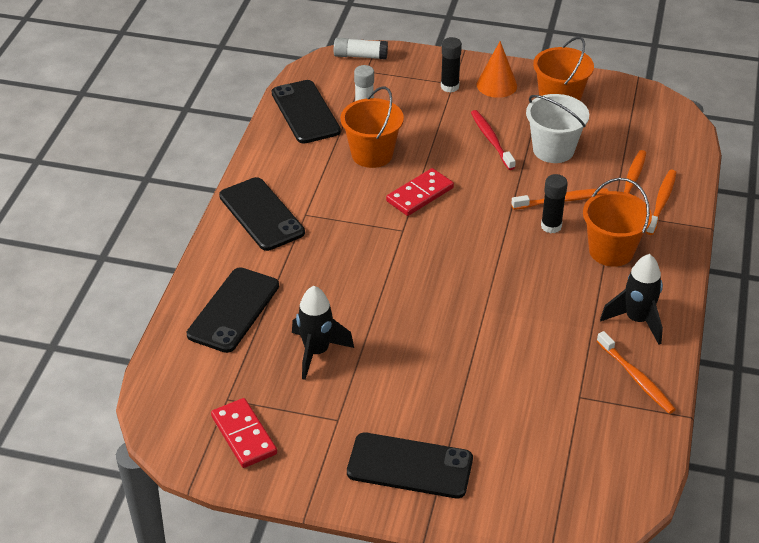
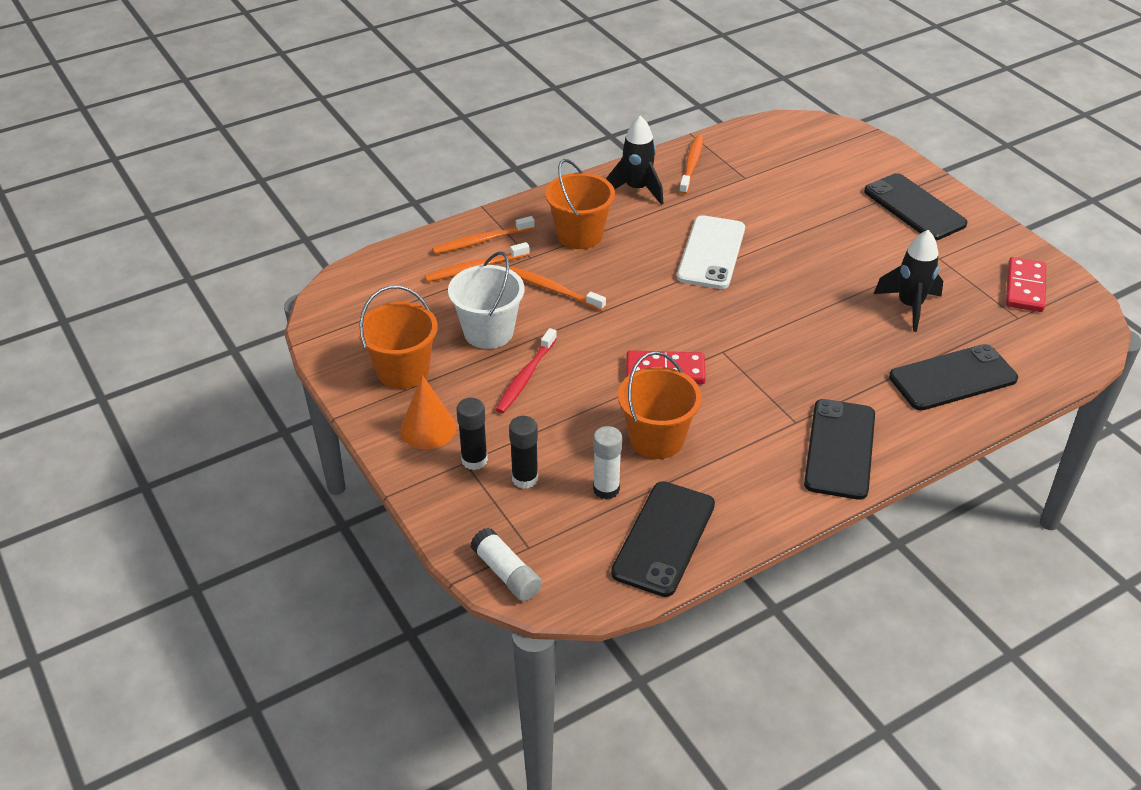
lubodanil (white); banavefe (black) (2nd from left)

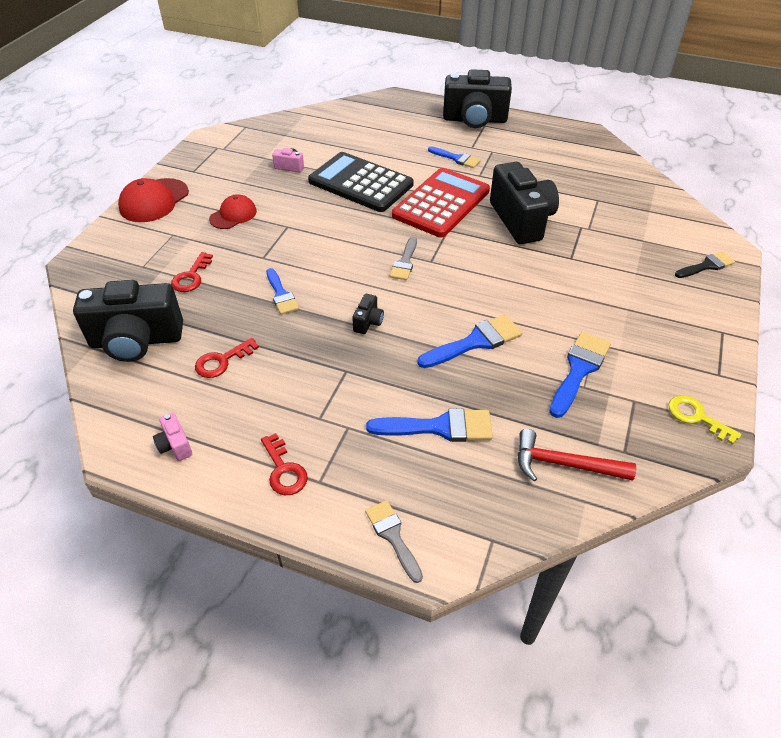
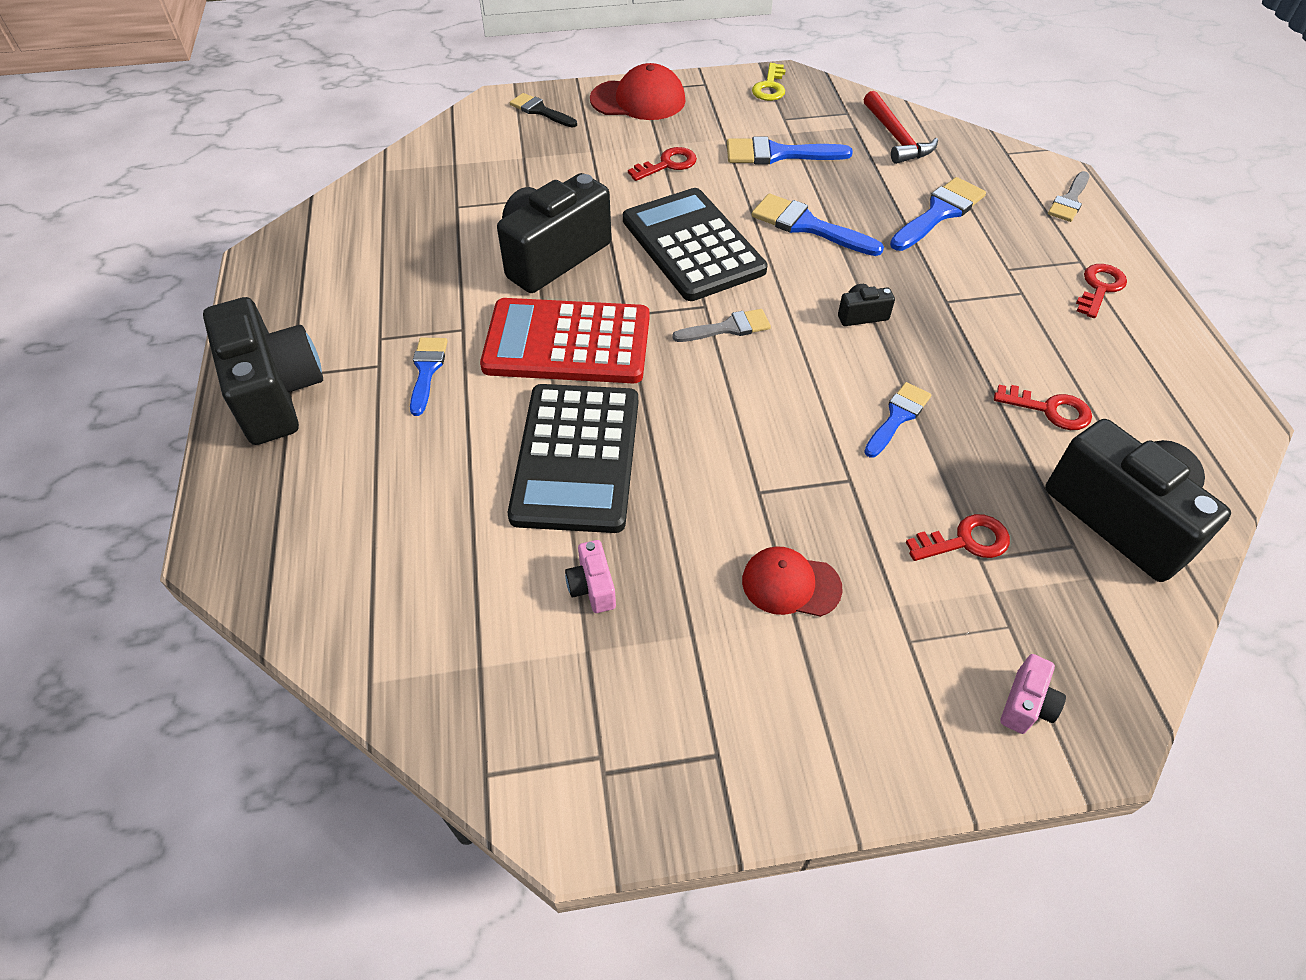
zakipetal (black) (2nd from left); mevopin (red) (1st from left); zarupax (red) (1st from left); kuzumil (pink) (2nd from left); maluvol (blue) (5th from left)

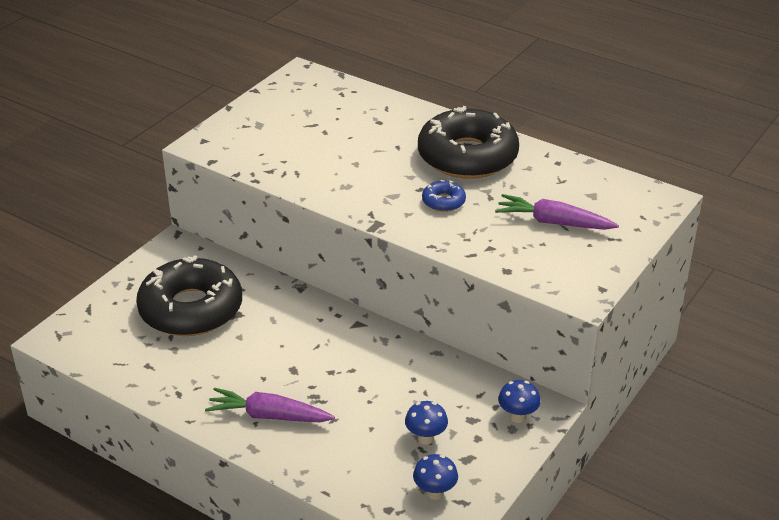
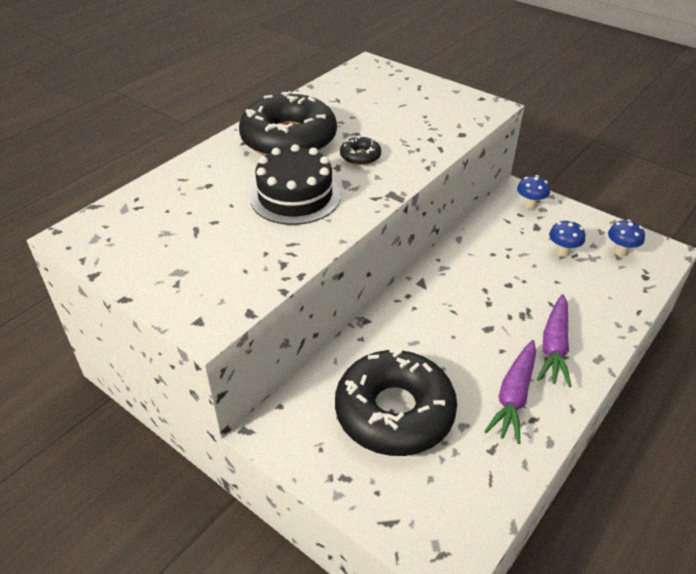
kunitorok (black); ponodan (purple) (1st from left); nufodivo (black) (2nd from left)

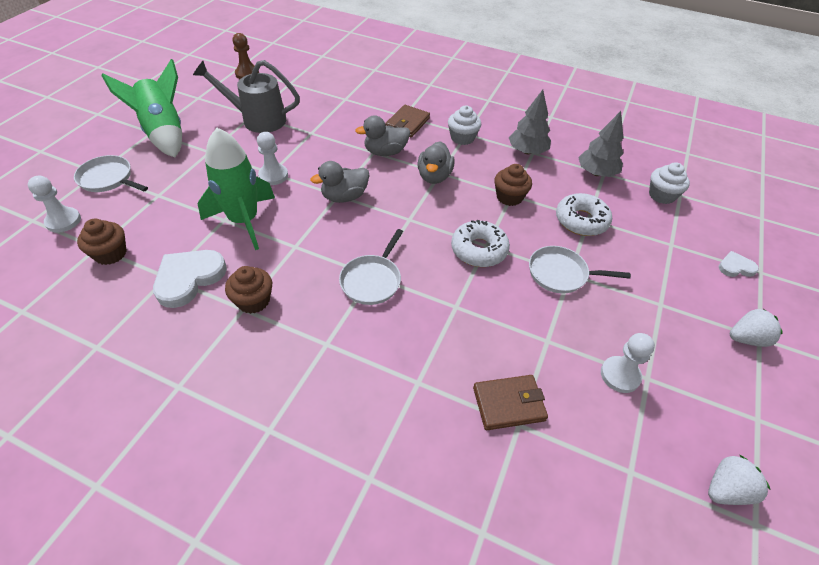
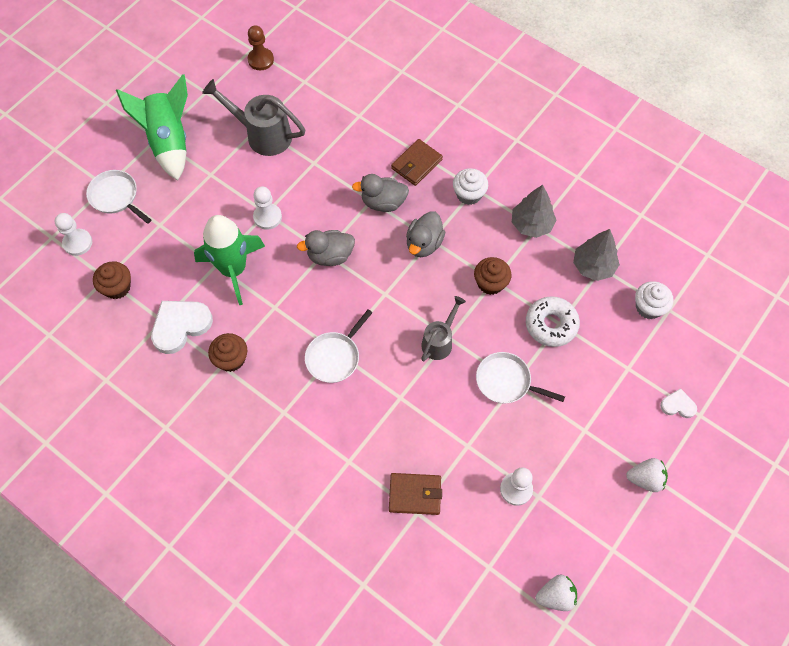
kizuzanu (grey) (2nd from left)

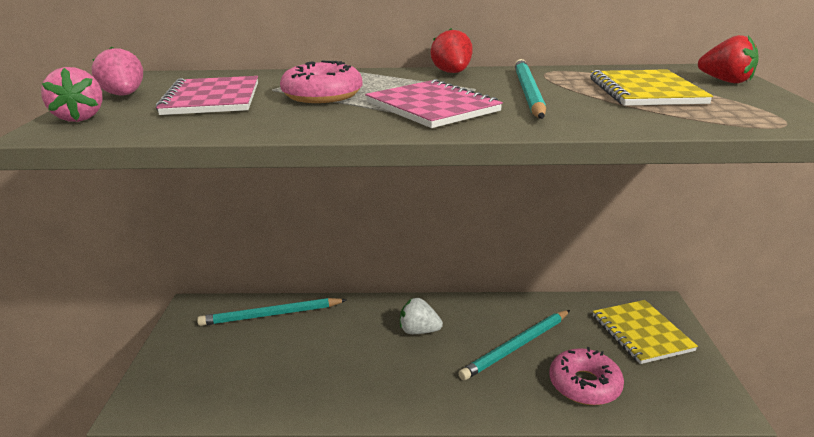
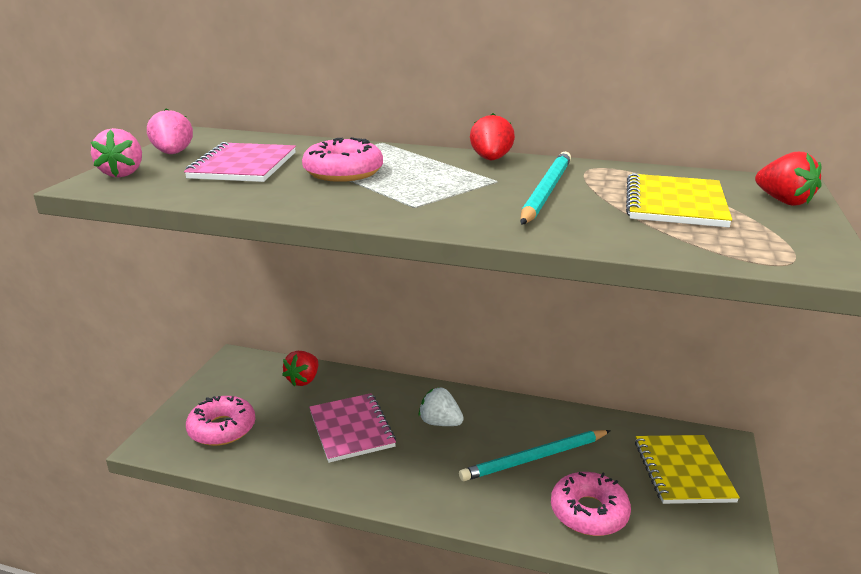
nufodivo (pink) (1st from left); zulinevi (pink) (2nd from left); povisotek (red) (1st from left)

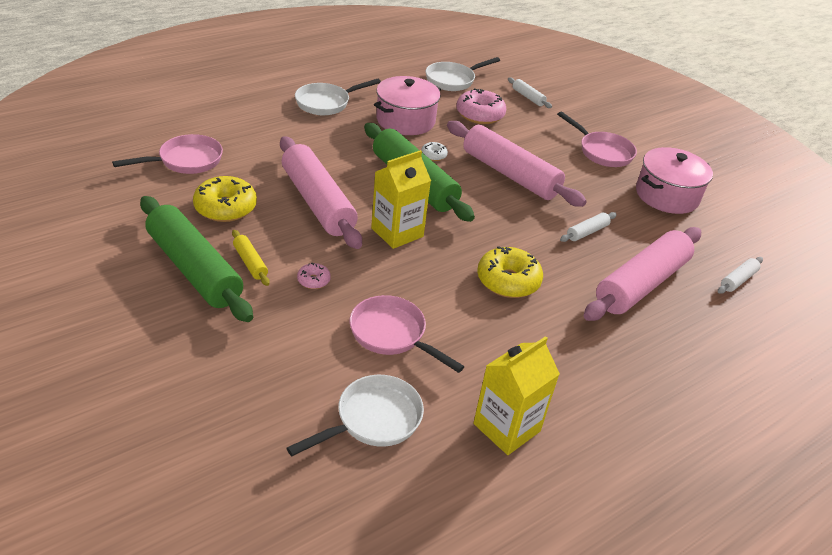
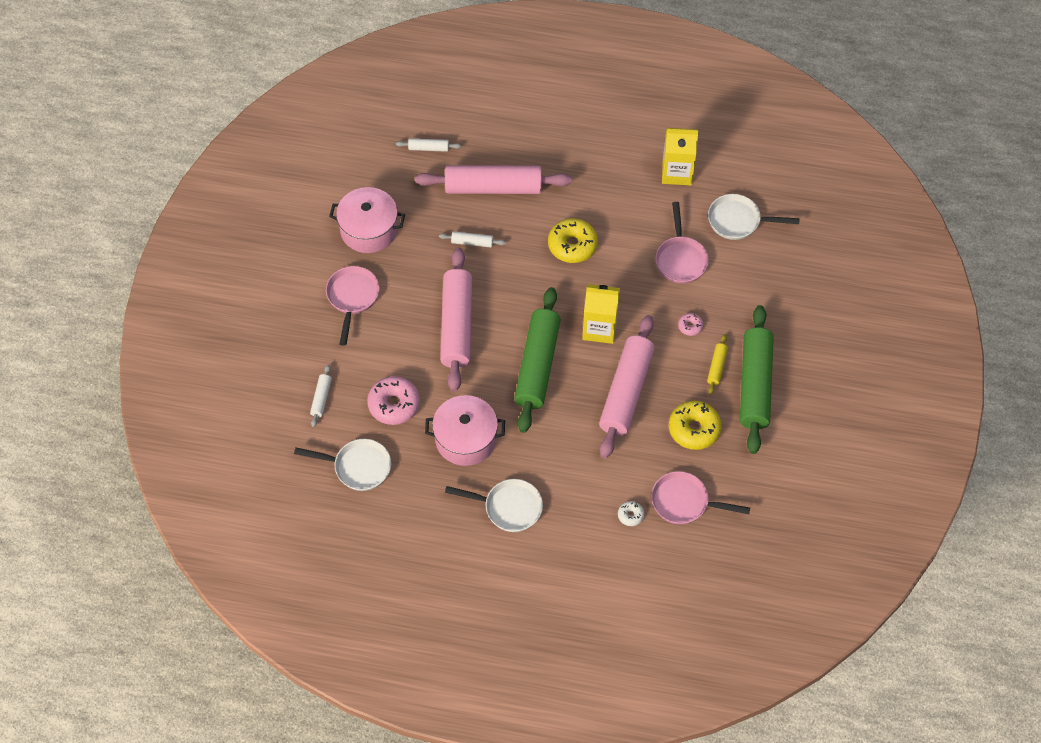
nufodivo (white)

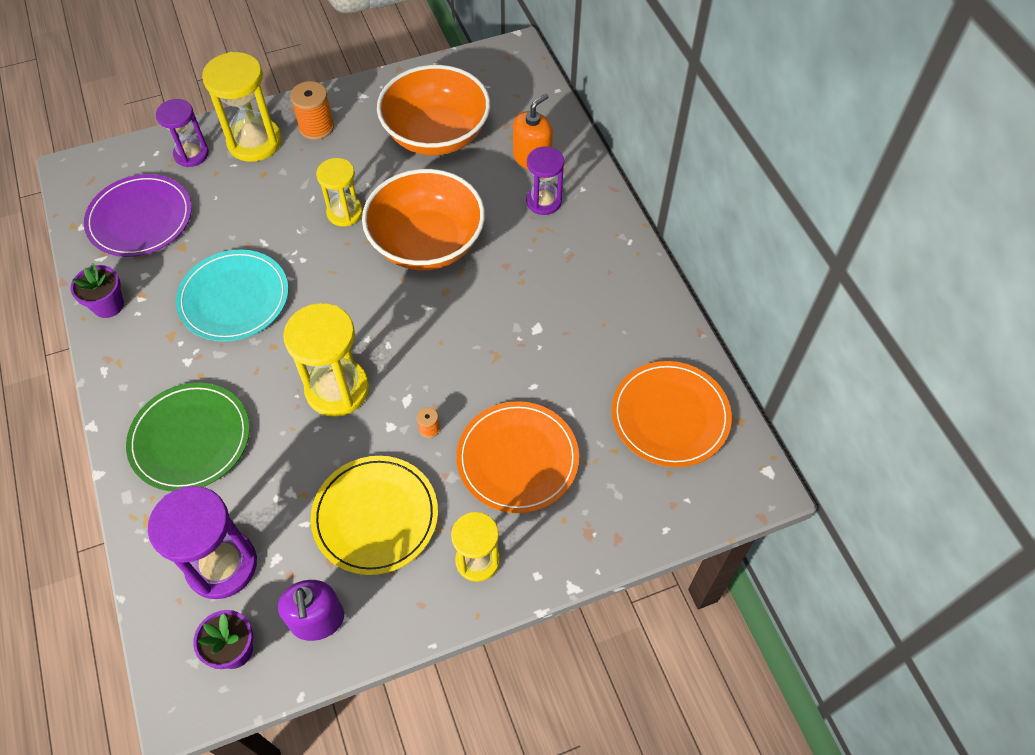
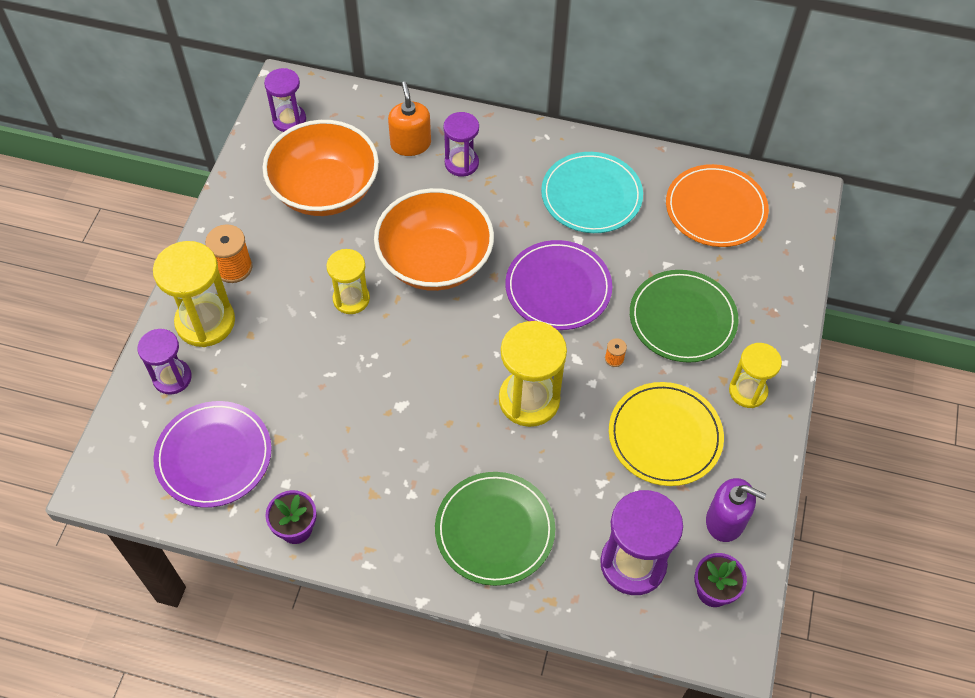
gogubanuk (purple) (2nd from left); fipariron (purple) (2nd from left); fipariron (turquoise); fipariron (green) (2nd from left)

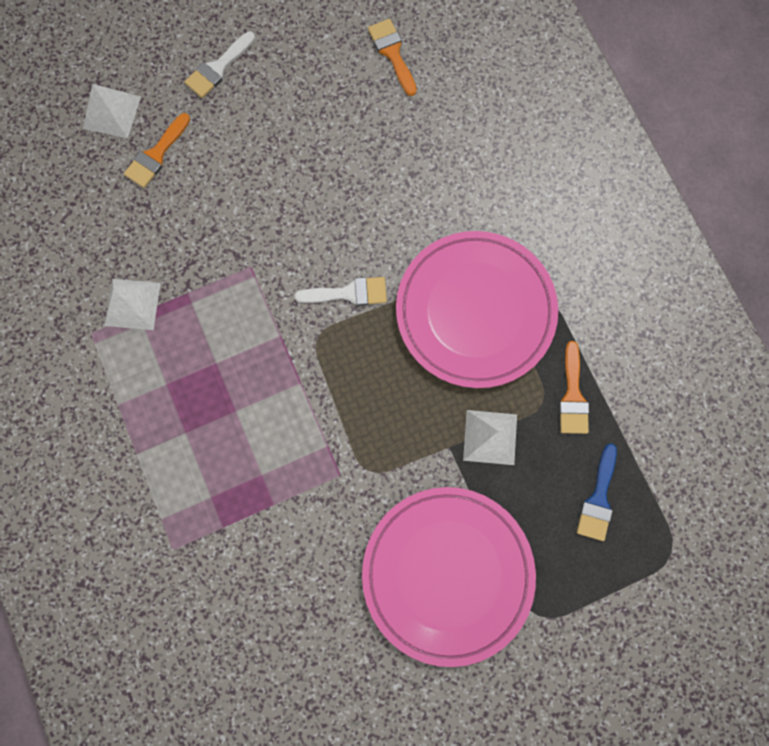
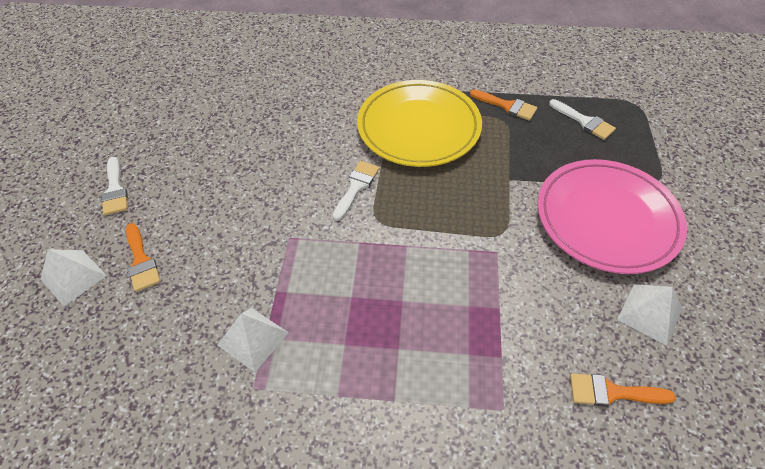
maluvol (orange) (3rd from left); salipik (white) (3rd from left); fipariron (yellow); maluvol (white) (3rd from left)

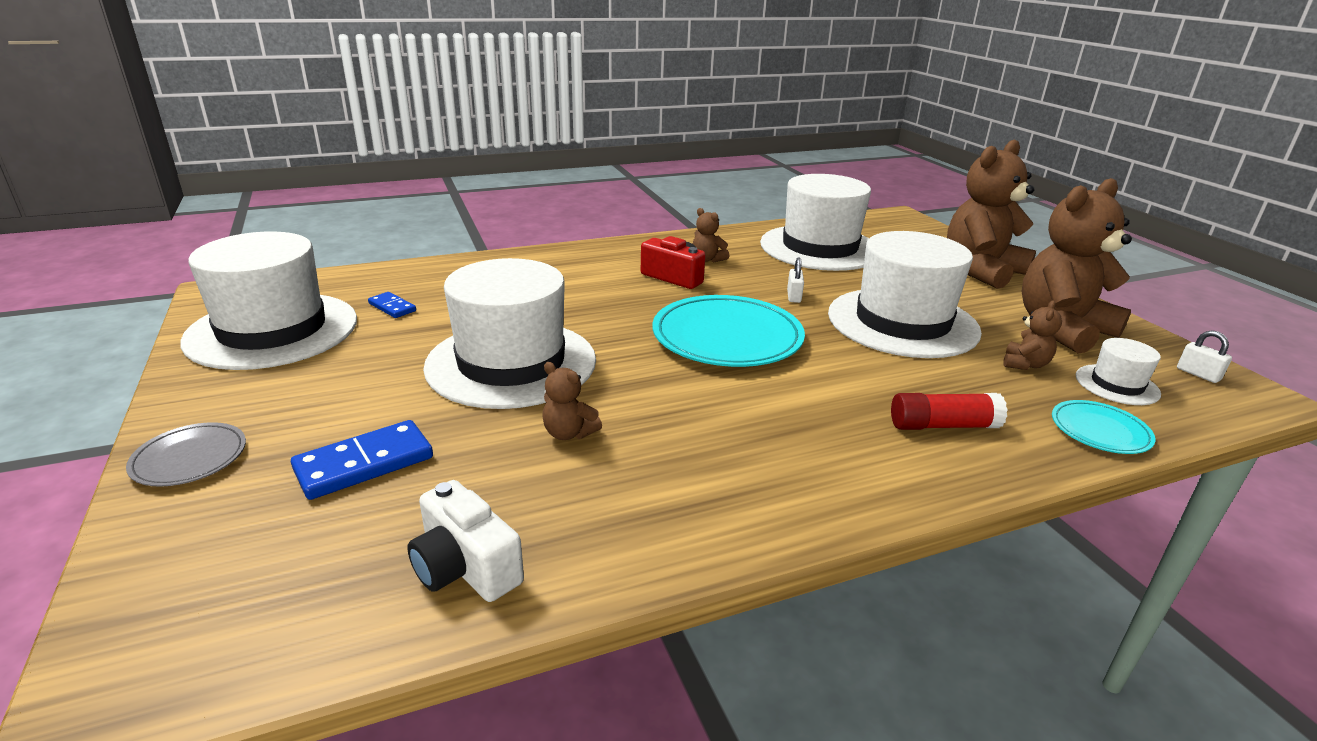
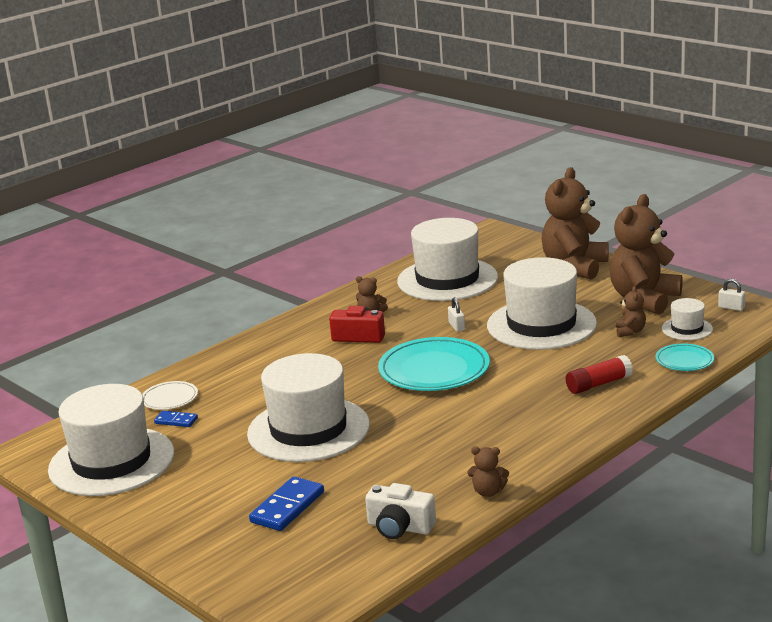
fipariron (grey); fipariron (white); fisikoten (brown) (2nd from left)

